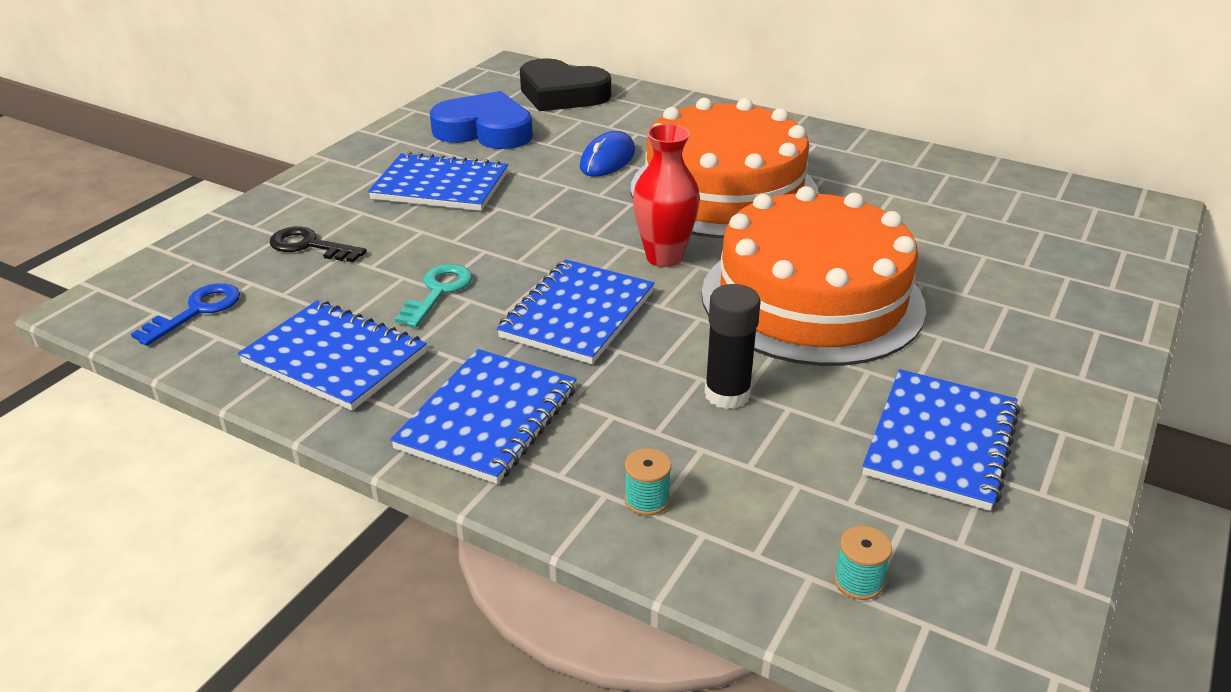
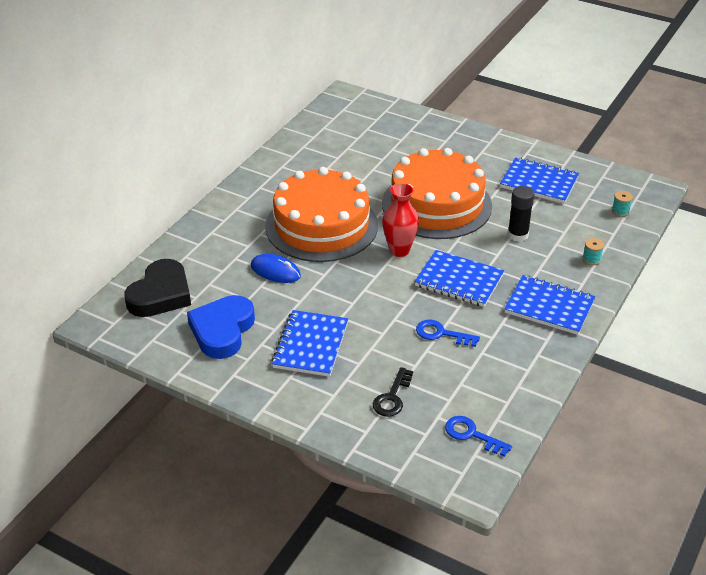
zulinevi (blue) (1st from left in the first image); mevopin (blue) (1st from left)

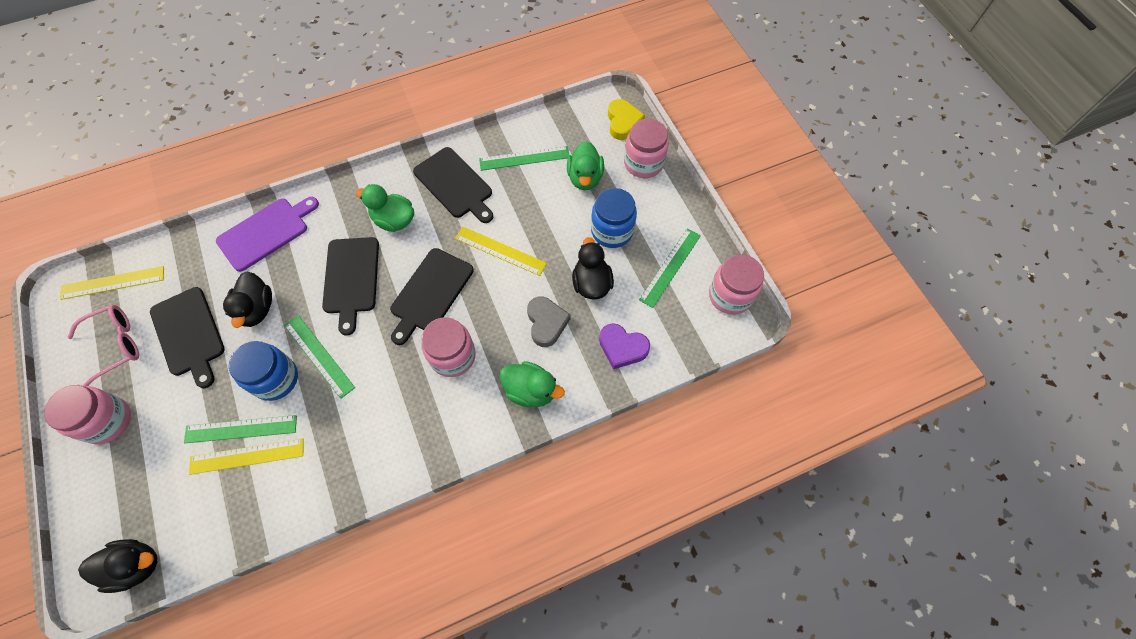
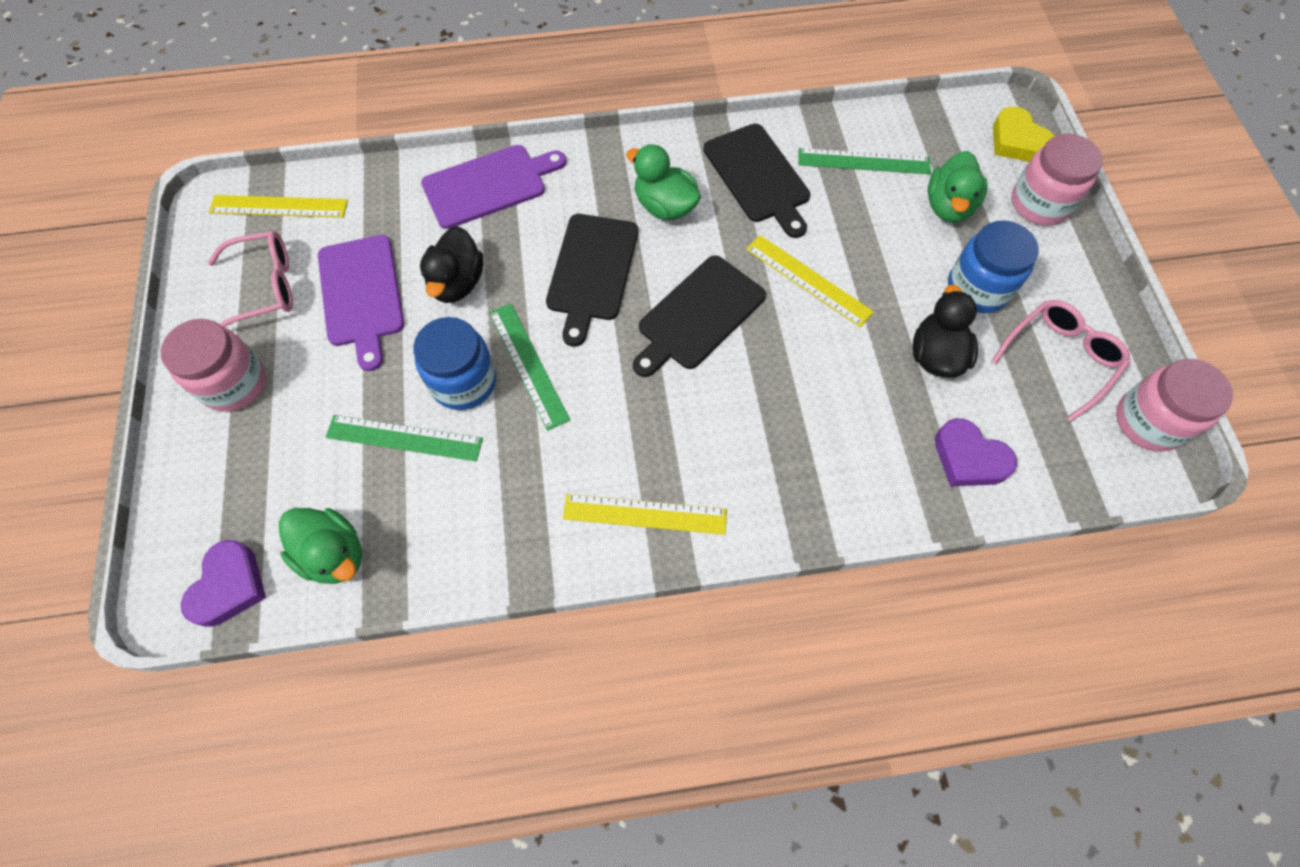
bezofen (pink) (2nd from left in the first image); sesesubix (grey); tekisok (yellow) (2nd from left); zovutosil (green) (1st from left); sesesubix (purple) (1st from left); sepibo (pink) (2nd from left); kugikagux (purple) (1st from left); sesesubix (yellow)

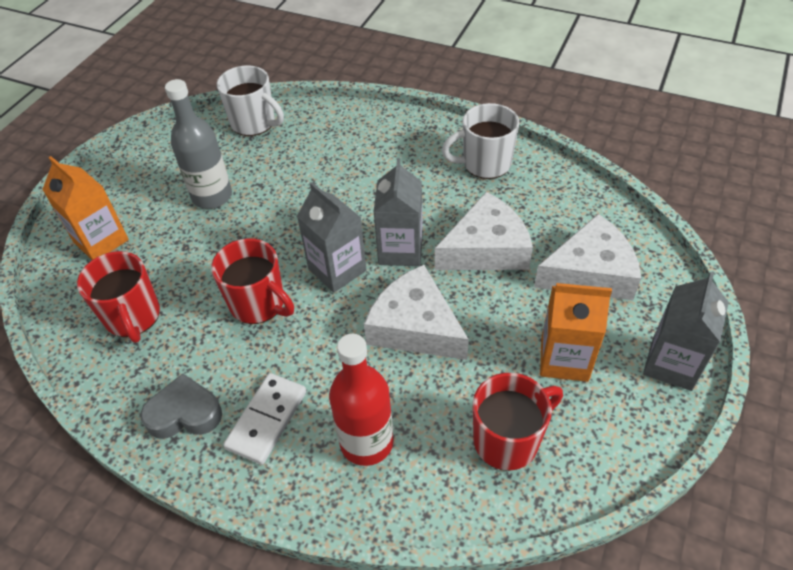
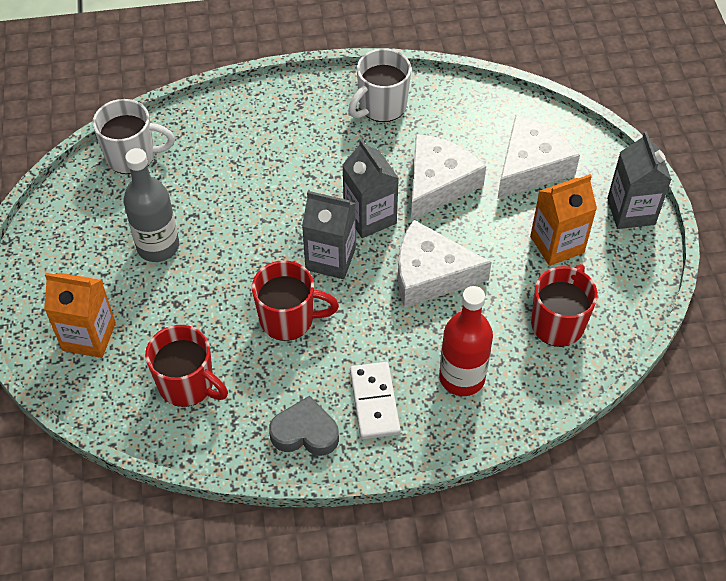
sesesubix (grey)

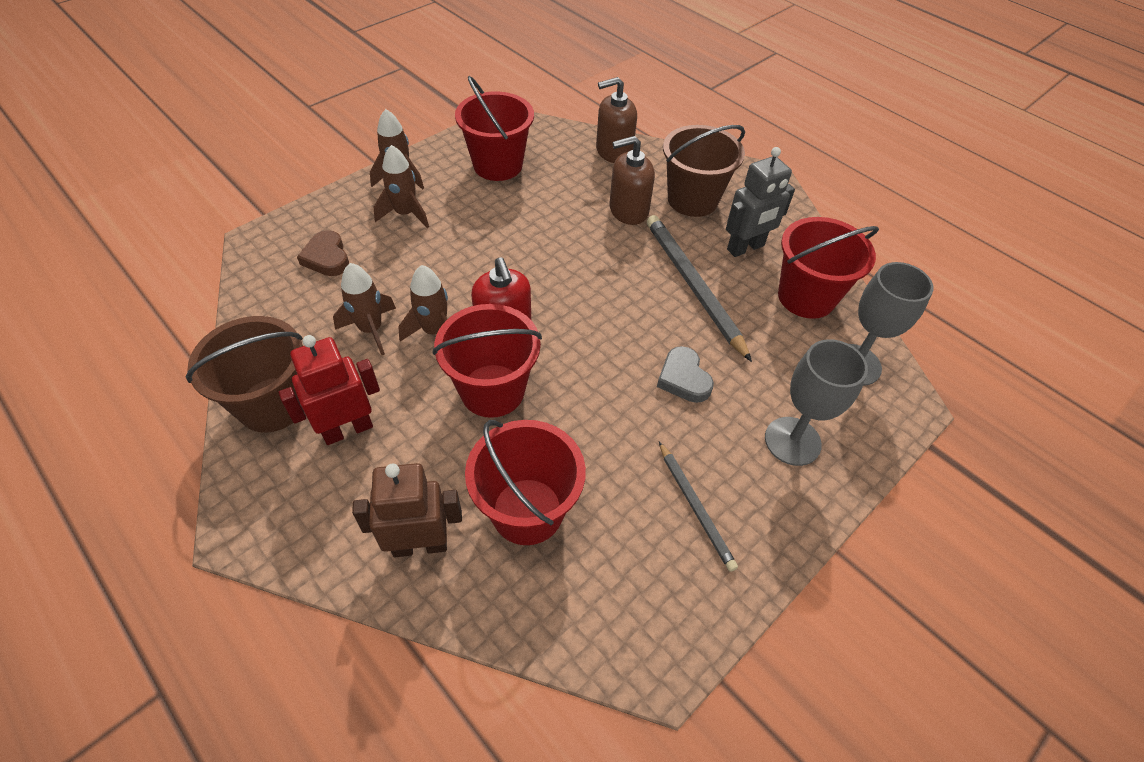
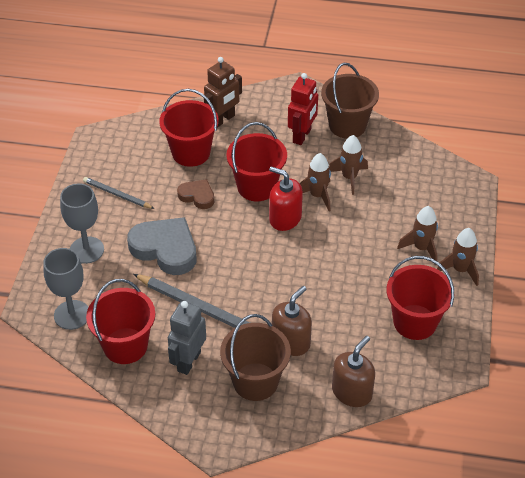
sesesubix (brown); sesesubix (grey)

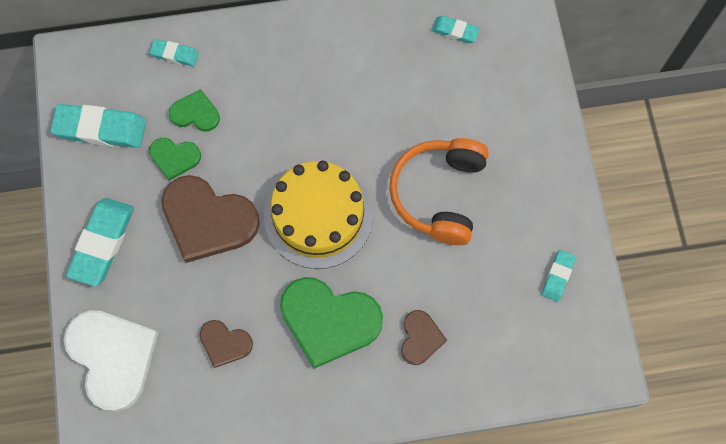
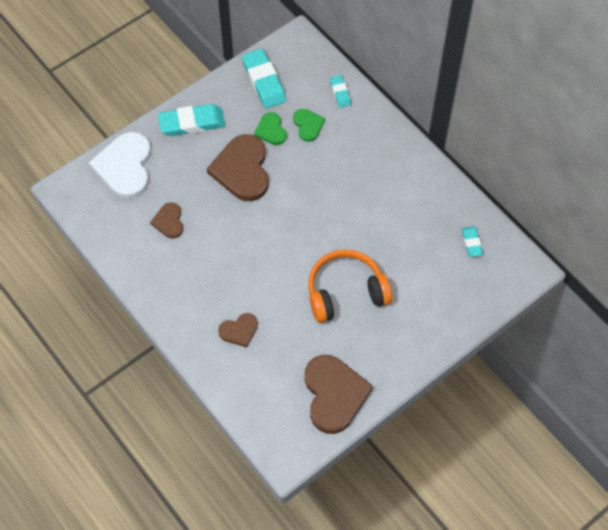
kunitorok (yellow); sesesubix (green) (3rd from left in the first image); sesesubix (brown) (4th from left); sesesubix (white)

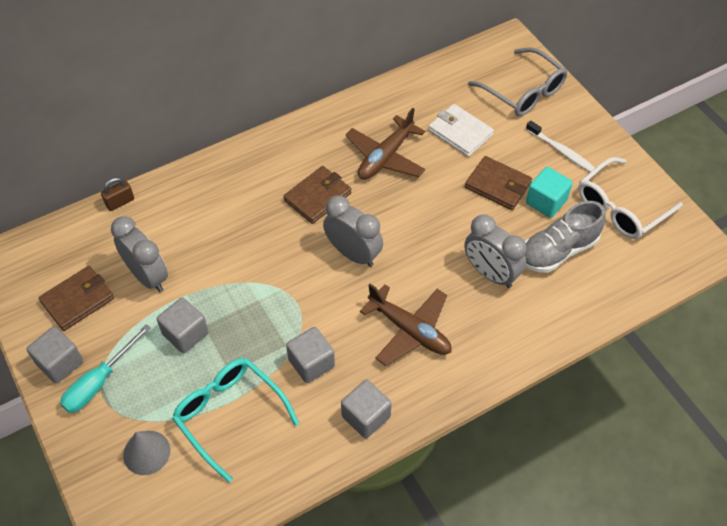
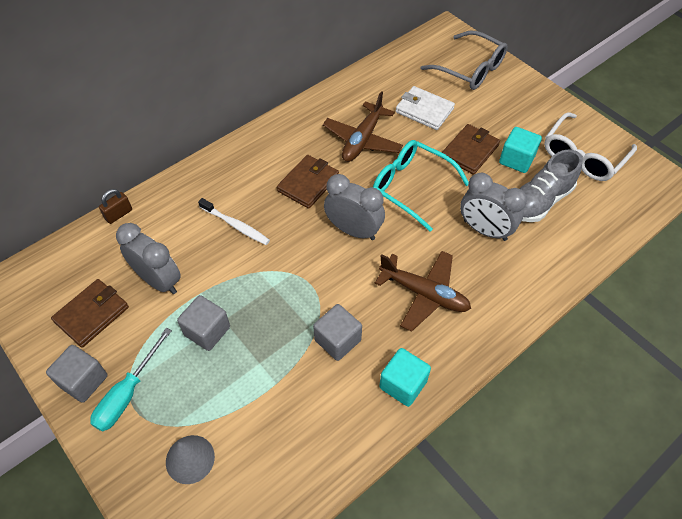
sepibo (turquoise); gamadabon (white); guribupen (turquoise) (1st from left); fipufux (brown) (3rd from left)

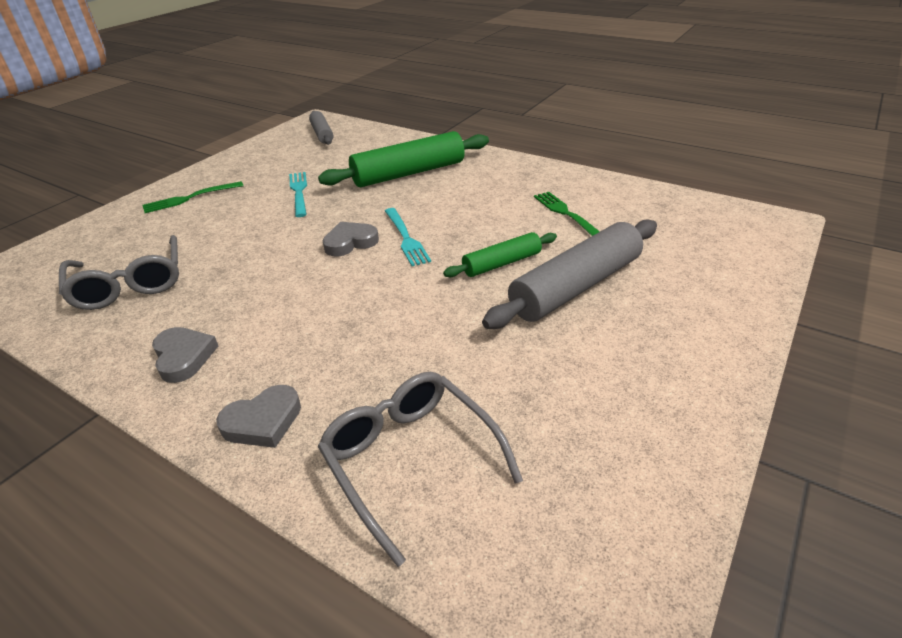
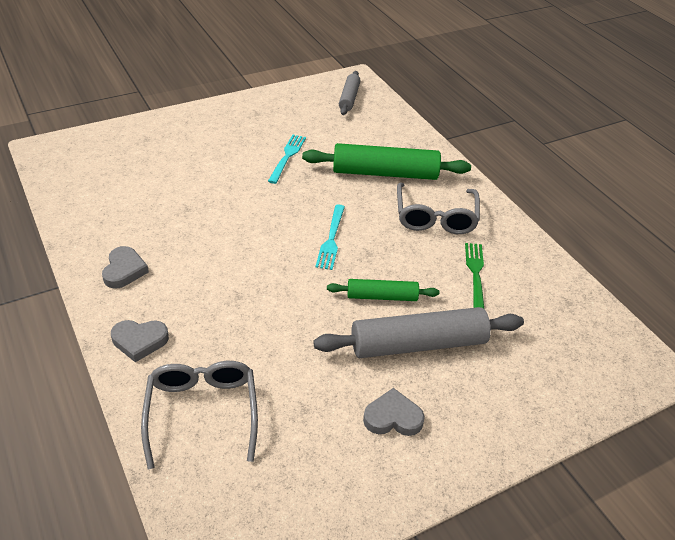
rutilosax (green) (1st from left in the first image); sepibo (grey) (2nd from left); sesesubix (grey) (3rd from left)

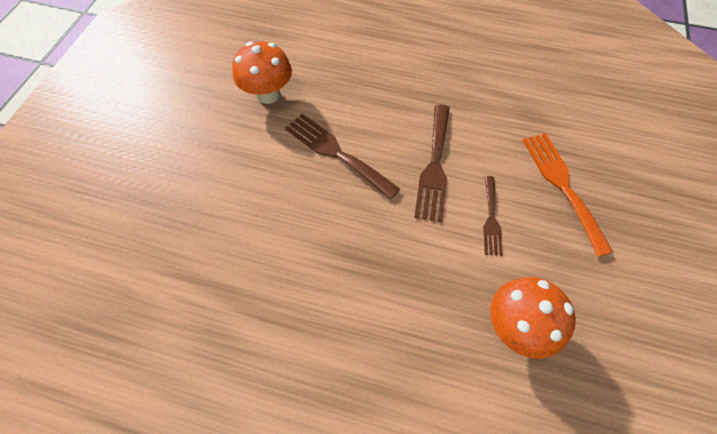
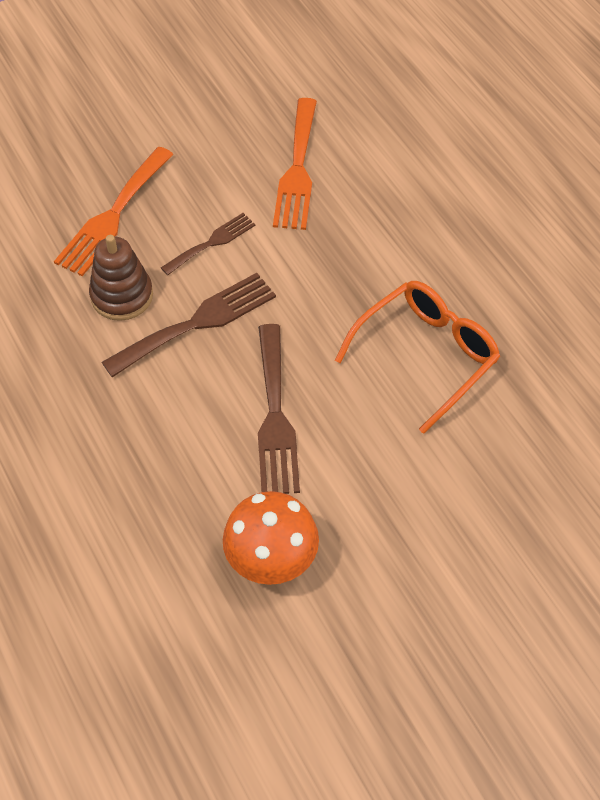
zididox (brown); sepibo (orange); rutilosax (orange) (2nd from left)

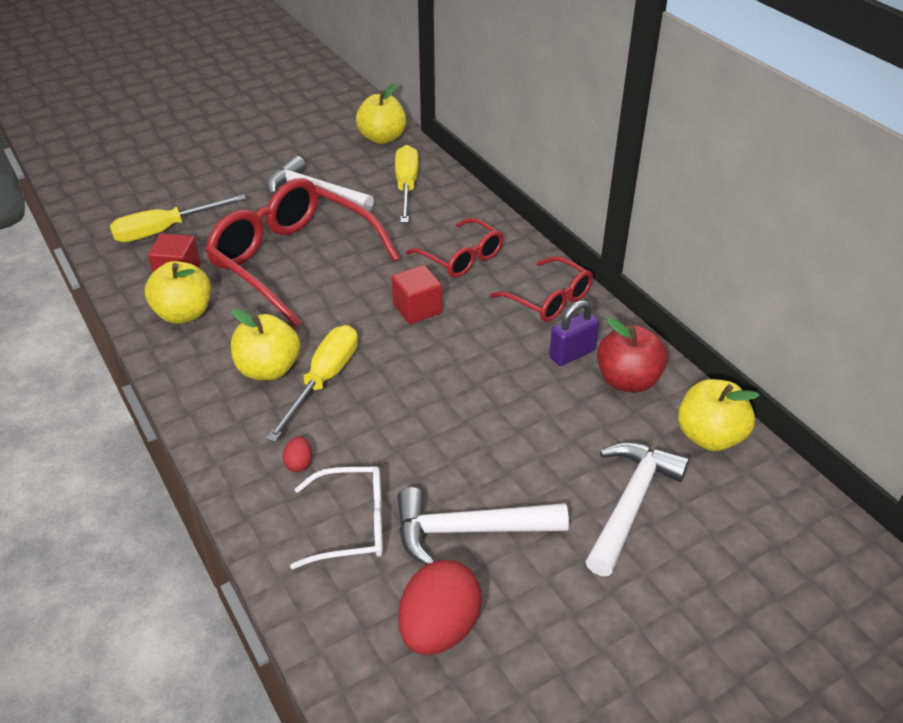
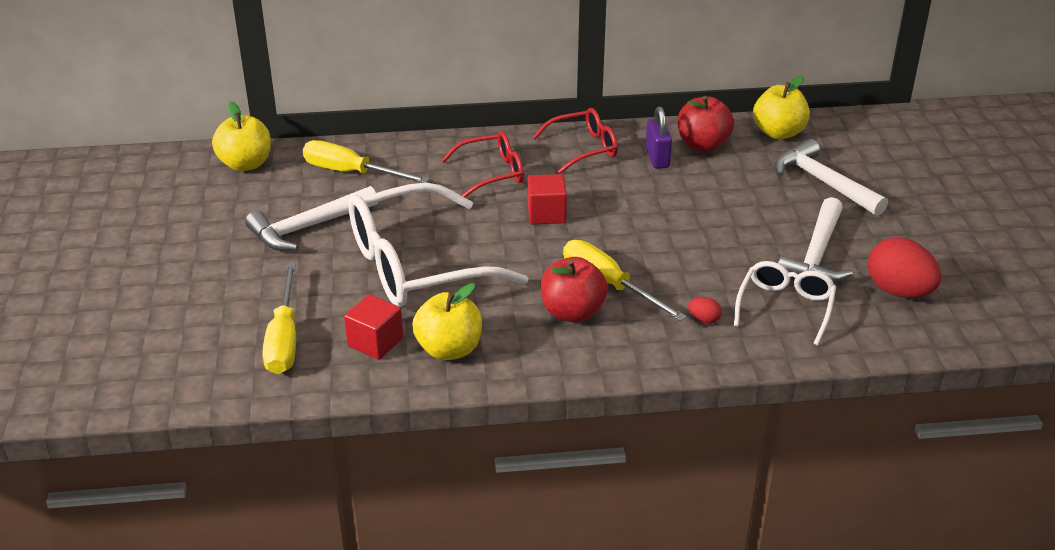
sepibo (white) (1st from left); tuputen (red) (1st from left)

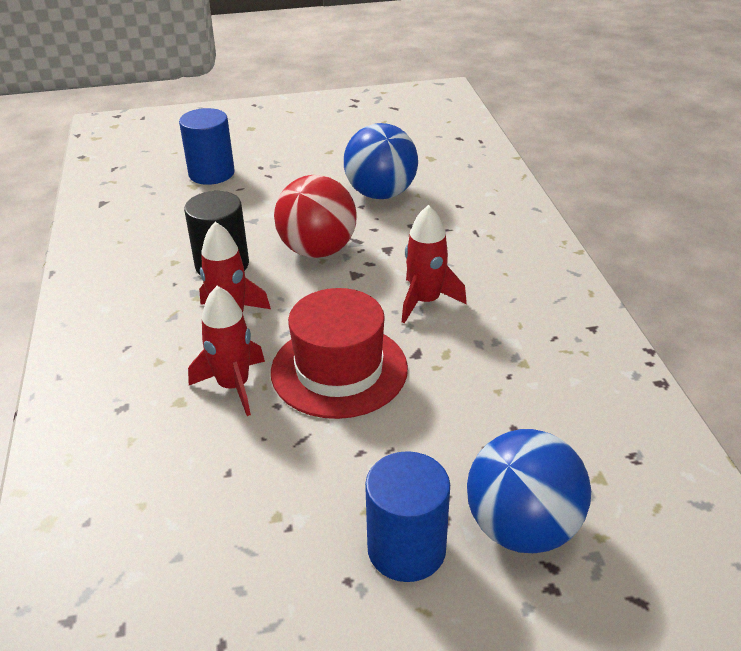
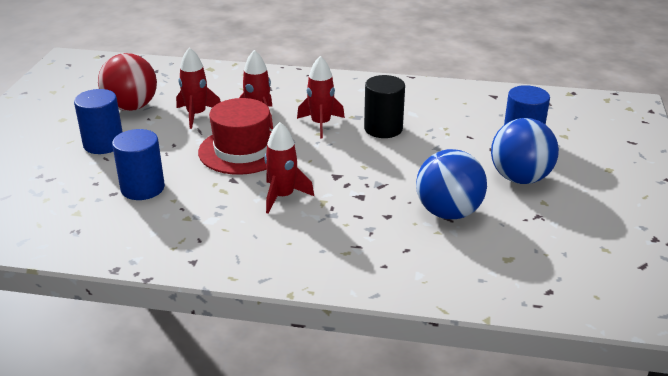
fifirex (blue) (2nd from left); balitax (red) (1st from left); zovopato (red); zovopato (blue) (2nd from left)

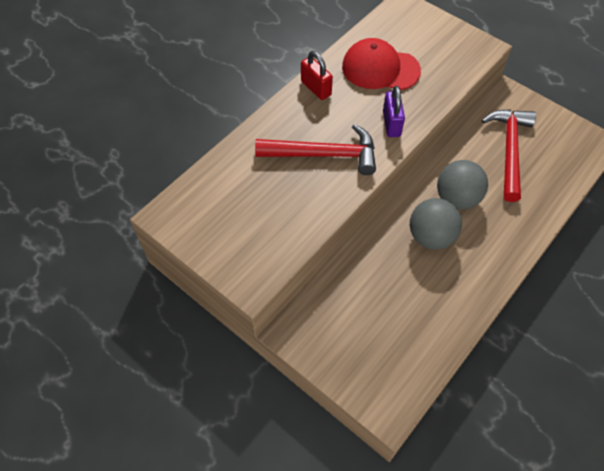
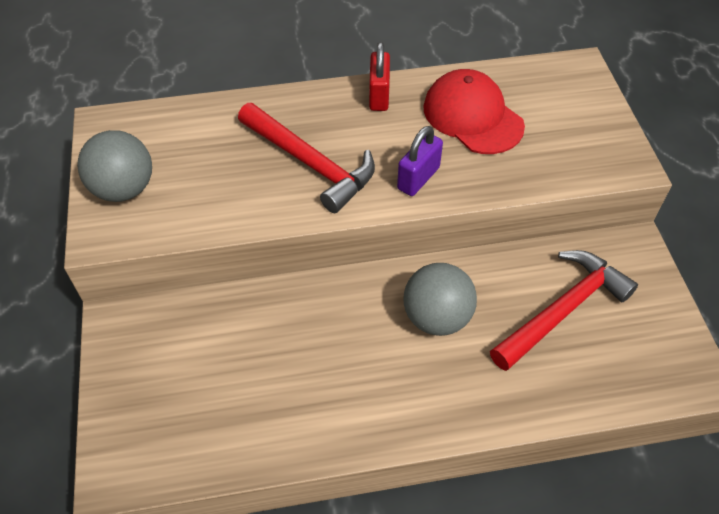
zovopato (grey) (1st from left)

